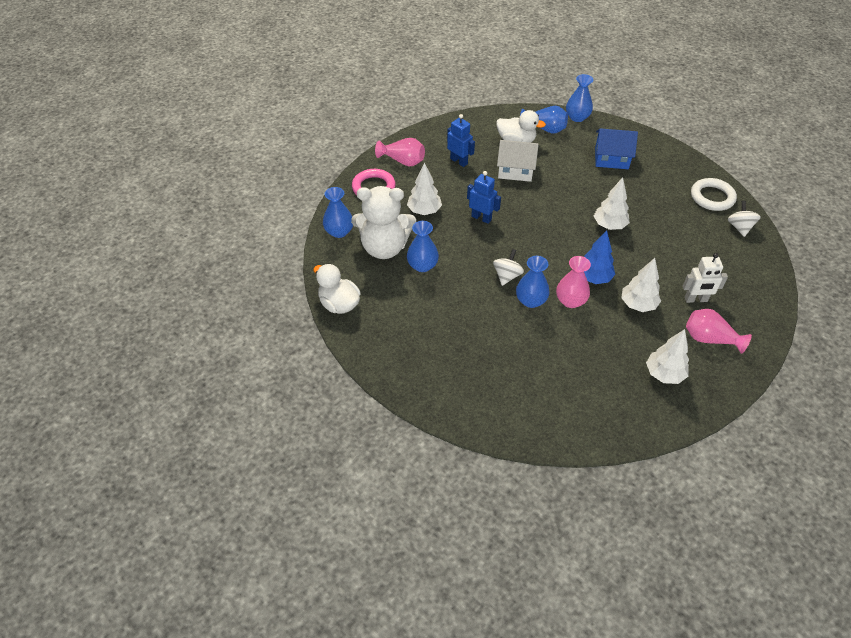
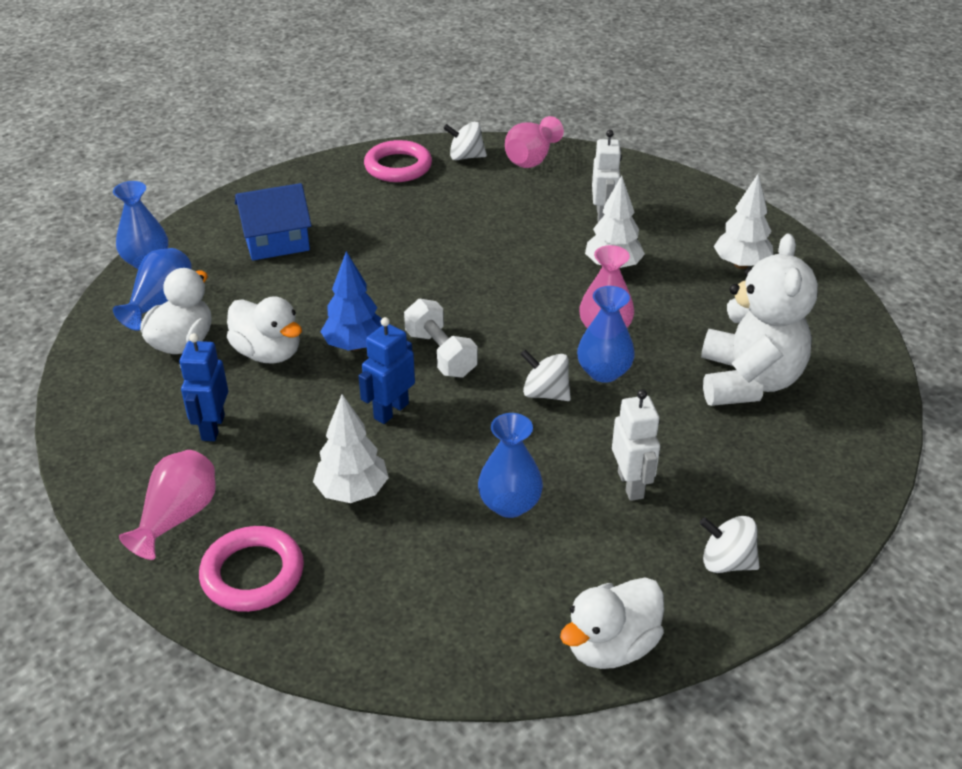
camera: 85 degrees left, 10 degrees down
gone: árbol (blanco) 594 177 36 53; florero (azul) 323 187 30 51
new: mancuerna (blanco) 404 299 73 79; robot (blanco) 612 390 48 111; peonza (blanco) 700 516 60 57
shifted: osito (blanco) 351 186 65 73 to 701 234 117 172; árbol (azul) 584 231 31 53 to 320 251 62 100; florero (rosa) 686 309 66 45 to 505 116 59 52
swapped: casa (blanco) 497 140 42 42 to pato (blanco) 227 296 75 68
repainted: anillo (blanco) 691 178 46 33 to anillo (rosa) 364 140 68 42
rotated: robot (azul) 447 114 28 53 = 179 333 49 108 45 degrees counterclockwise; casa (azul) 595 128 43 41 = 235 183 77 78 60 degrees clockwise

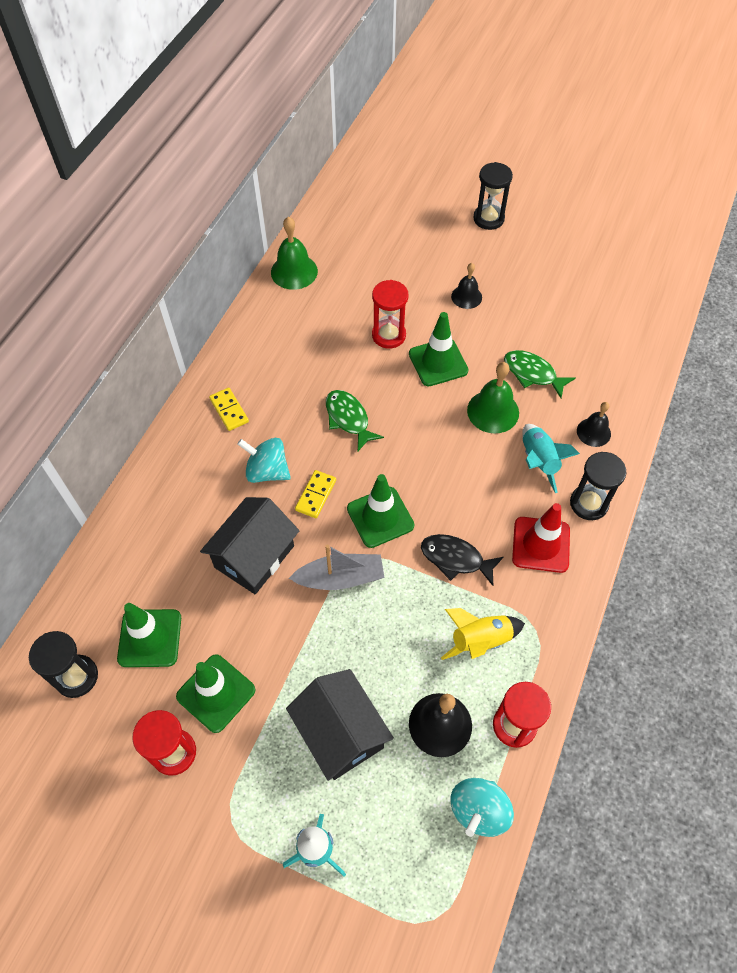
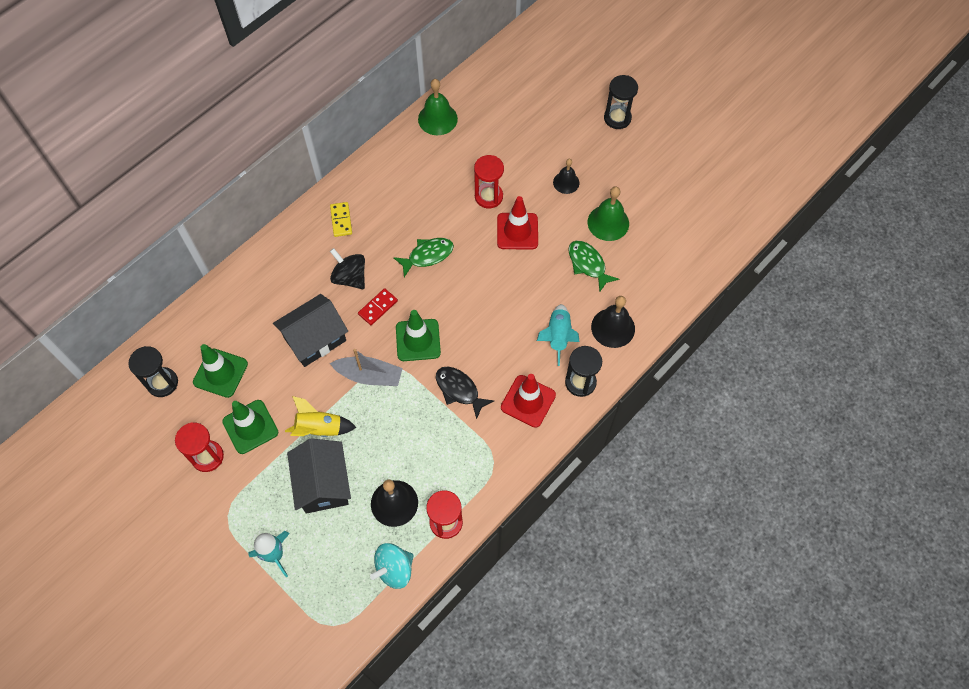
camera: 20 degrees right, 5 degrees up
shifted: campana (verde) 467 362 52 72 to 588 186 41 55; cohete (amarillo) 441 608 84 52 to 285 396 71 41
repainted: cono de tráfico (verde) 409 312 60 75 to cono de tráfico (rojo) 497 196 41 53; peonza (turquesa) 237 438 54 45 to peonza (negro) 330 248 35 41; ficha de dominó (amarillo) 295 470 41 48 to ficha de dominó (rojo) 358 288 40 37
rotated: pez (verde) 326 390 58 61 = 393 238 61 39 75 degrees clockwise
scaled: campana (negro) 577 402 34 45 = 591 296 44 52 x1.55

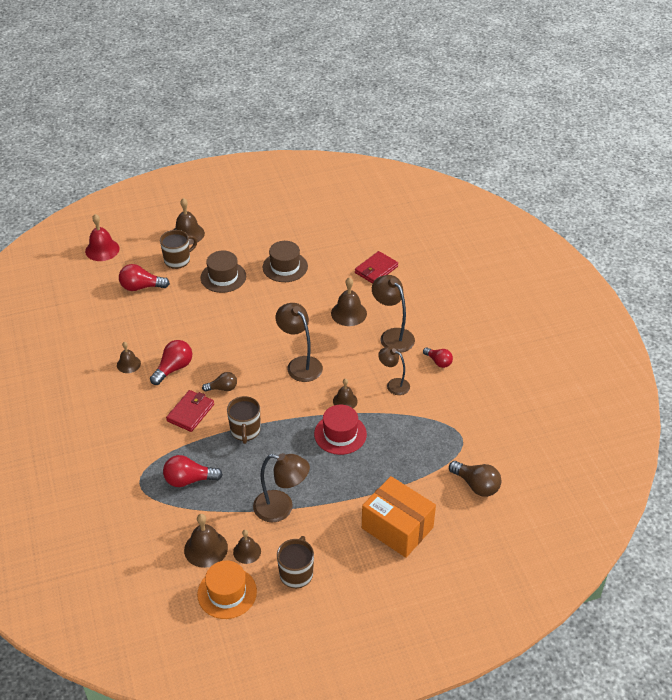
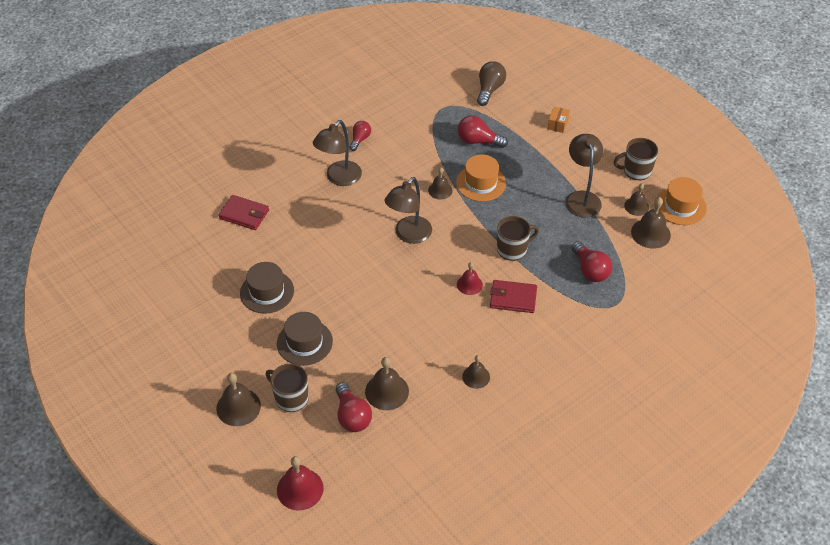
camera: 110 degrees left, 5 degrees up
gone: lámpara (marrón) 378 347 32 48
shifted: campana (marrón) 331 277 36 49 to 365 357 44 53; bombilla (rojo) 150 340 42 45 to 458 115 50 33
swapped: bombilla (marrón) 202 372 35 20 to campana (rojo) 457 262 26 33
repainted: sombrero (rojo) 314 405 53 50 to sombrero (naranja) 456 154 50 48
scaled: caja (naranja) 362 476 74 82 = 548 106 22 27 x0.42

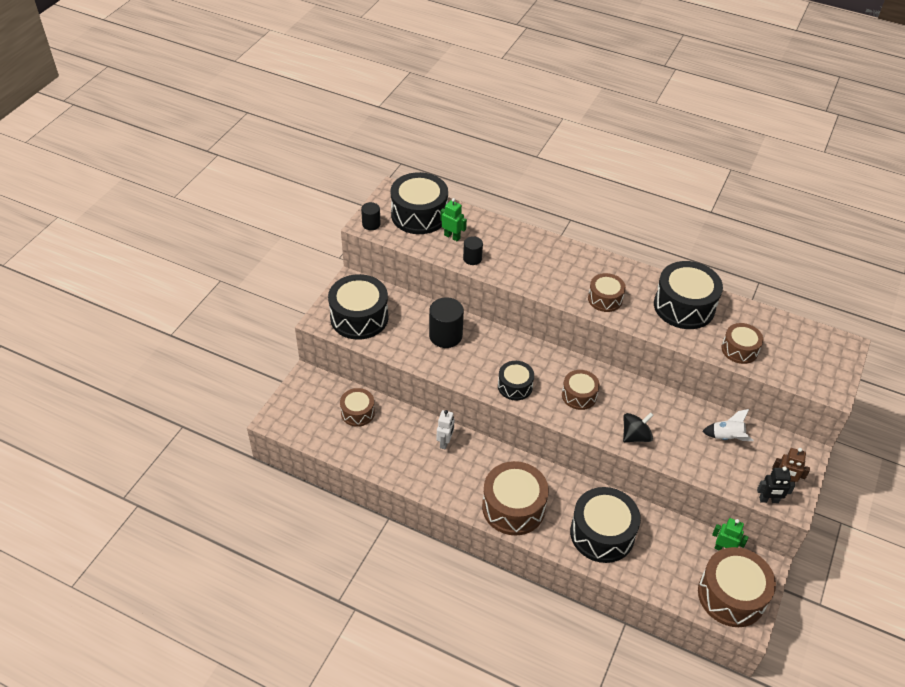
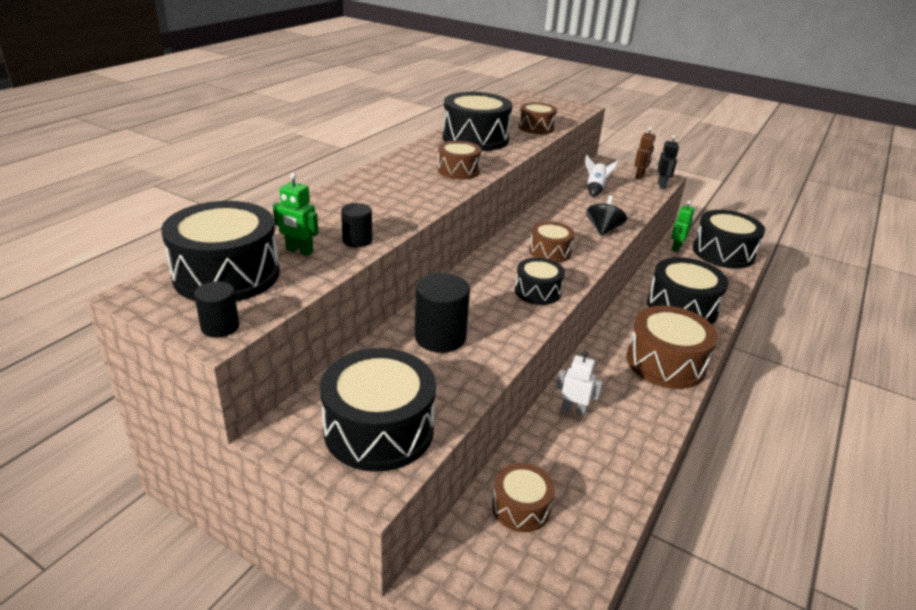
camera: 85 degrees left, 15 degrees down
repainted: tambor (marrón) 698 547 78 80 to tambor (negro) 693 210 72 59
rotated: robot (verde) 440 198 27 43 = 273 173 46 83 105 degrees counterclockwise; peonza (negro) 623 412 30 30 = 586 195 41 41 45 degrees clockwise

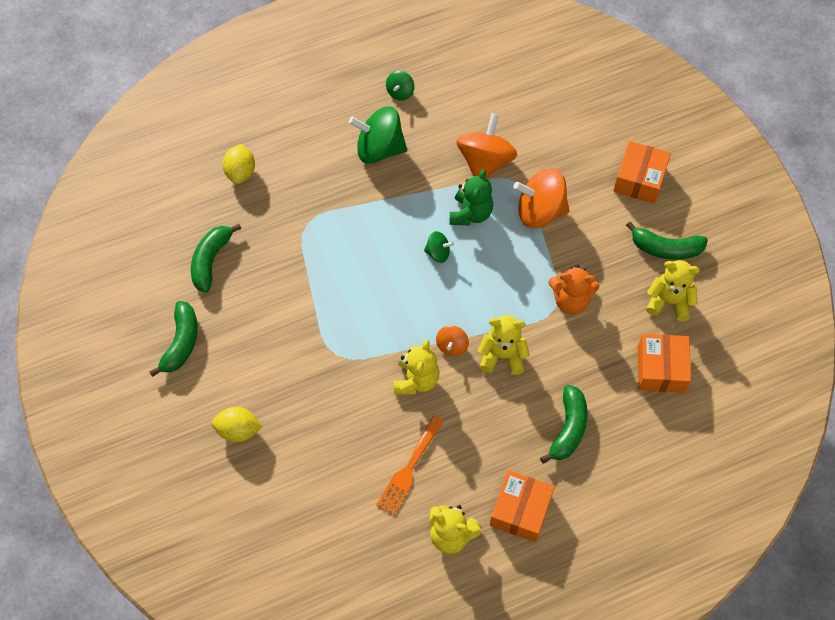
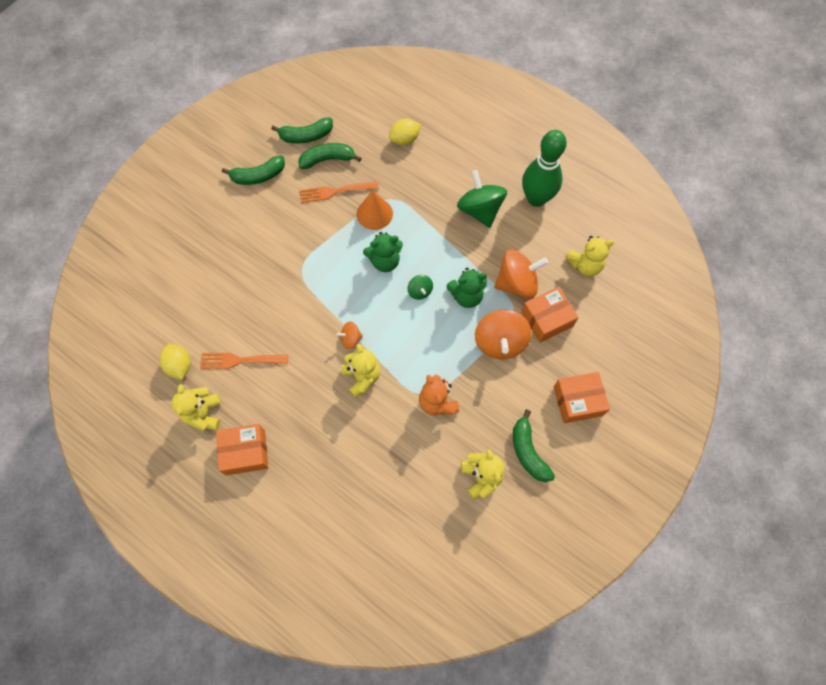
camera: 60 degrees right, 5 degrees up
new: tenedor (naranja) 299 181 80 22; cono (naranja) 357 190 36 40; osito (verde) 363 232 40 40
shifted: caja (naranja) 638 334 53 59 to 521 287 58 56; osito (amarillo) 394 339 46 56 to 565 236 49 40; plátano (verde) 540 385 48 79 to 271 117 62 26; limón (amarillo) 212 407 51 35 to 160 344 31 36
swapped: peonza (verde) 386 71 28 30 to bolo (verde) 522 130 45 77
rotated: peonza (naranja) 513 168 56 60 = 475 310 57 49 150 degrees counterclockwise

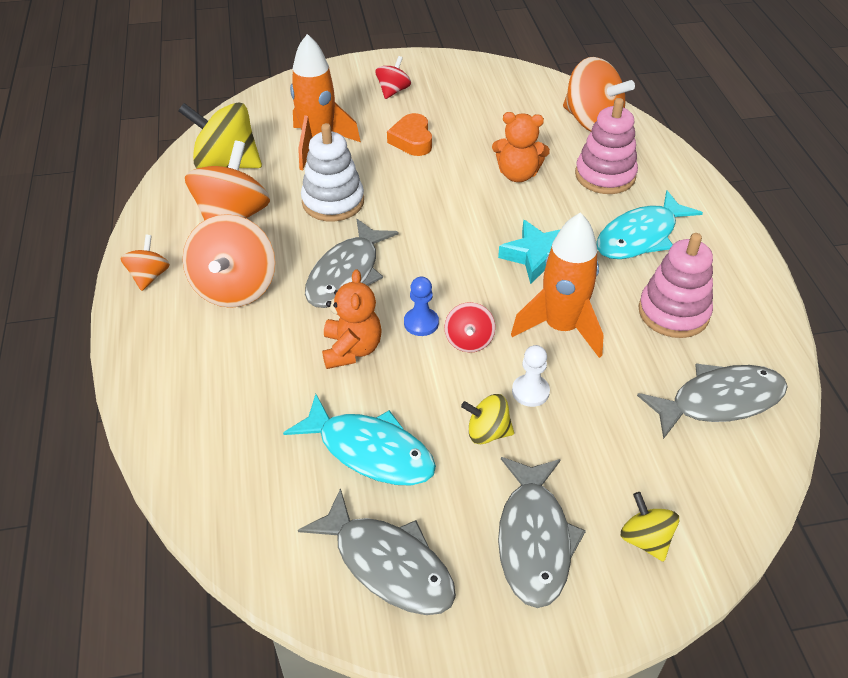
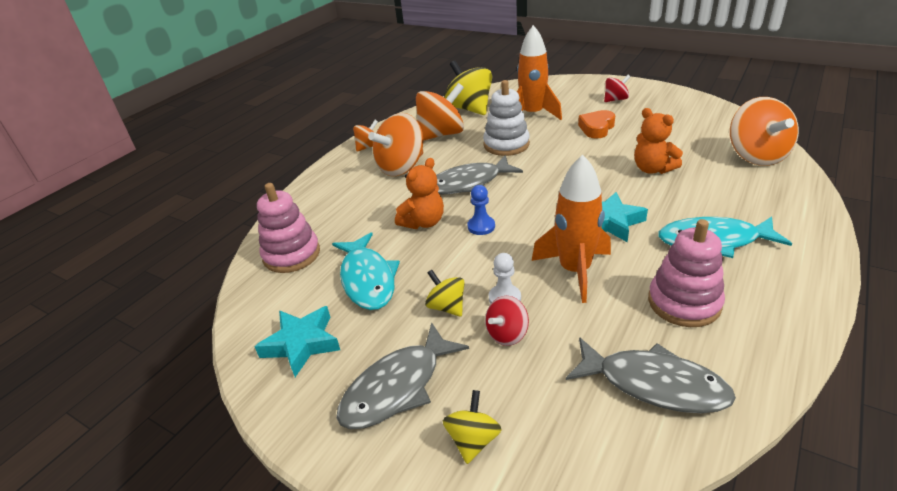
camera: 45 degrees right, 10 degrees down
shifted: juguete apilable (rosa) 575 98 63 96 to 257 183 63 90; peonza (rojo) 444 302 51 50 to 485 296 44 50
swapped: pez (gris) 298 488 158 127 to estrella (turquesa) 254 306 86 71

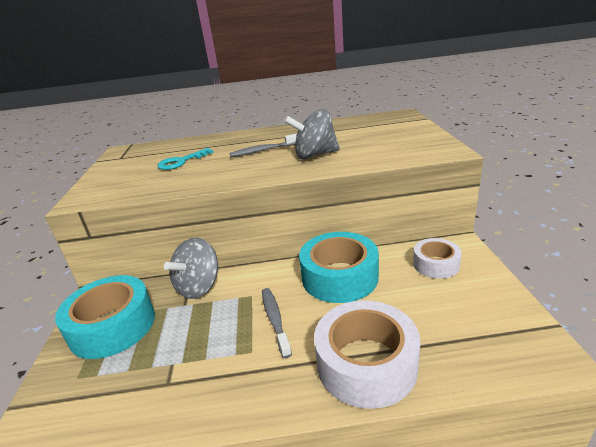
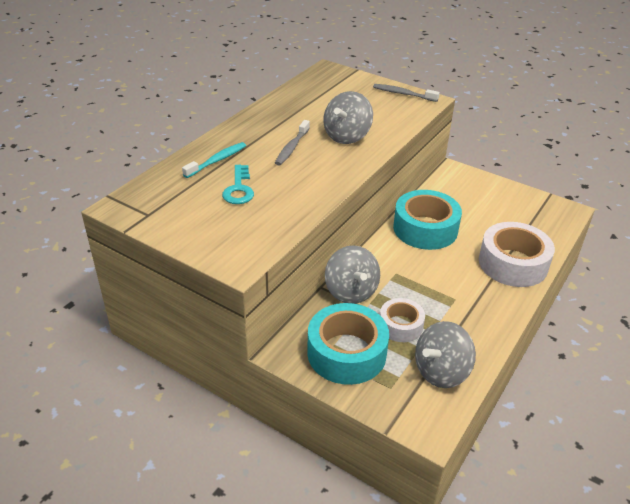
camera: 55 degrees left, 10 degrees up
new: cepillo de dientes (turquesa) 182 142 64 36; peonza (gris) 415 321 61 67
shifted: cinta adhesiva (blanco) 413 238 49 41 to 380 298 45 44; cepillo de dientes (gris) 262 288 30 70 to 373 84 67 18

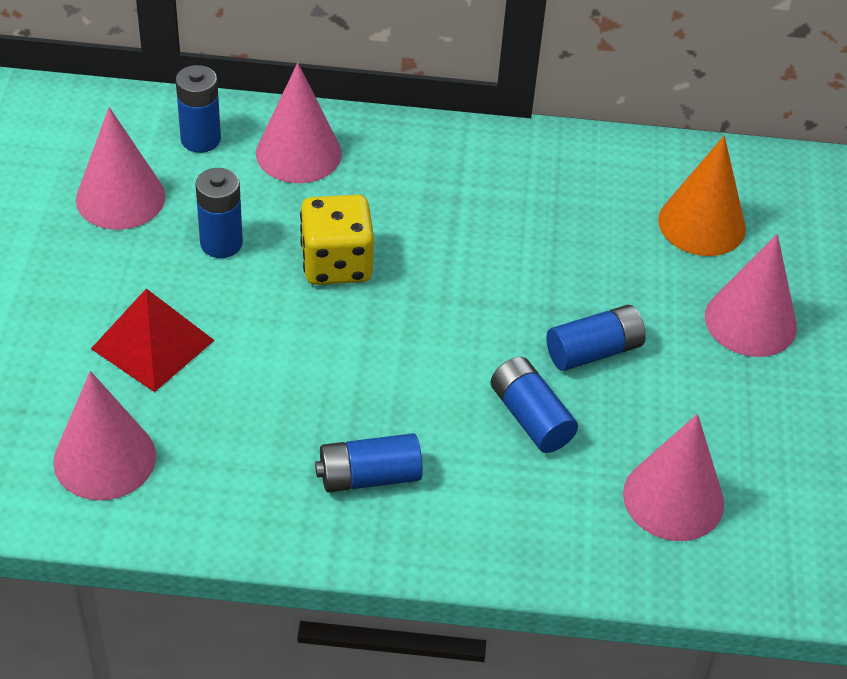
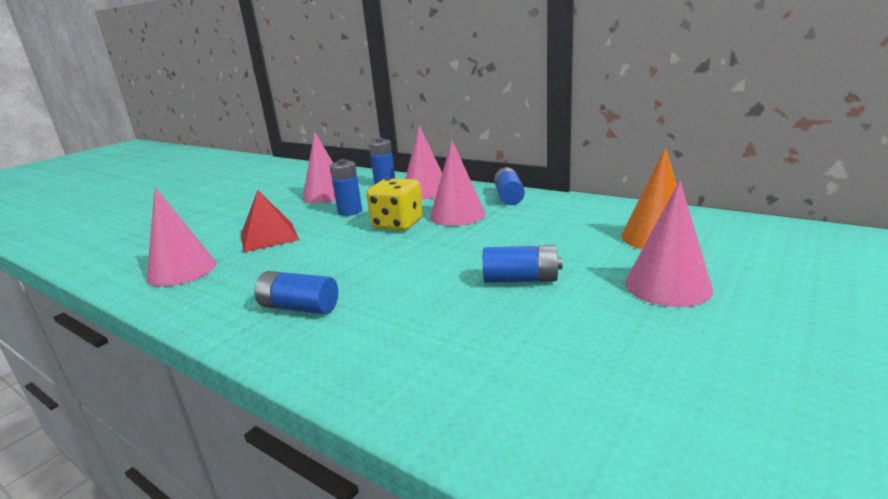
camera: 35 degrees right, 25 degrees down
shifted: pila (azul) 491 357 87 96 to 494 167 31 38; cono (rosa) 623 414 101 127 to 430 140 55 86

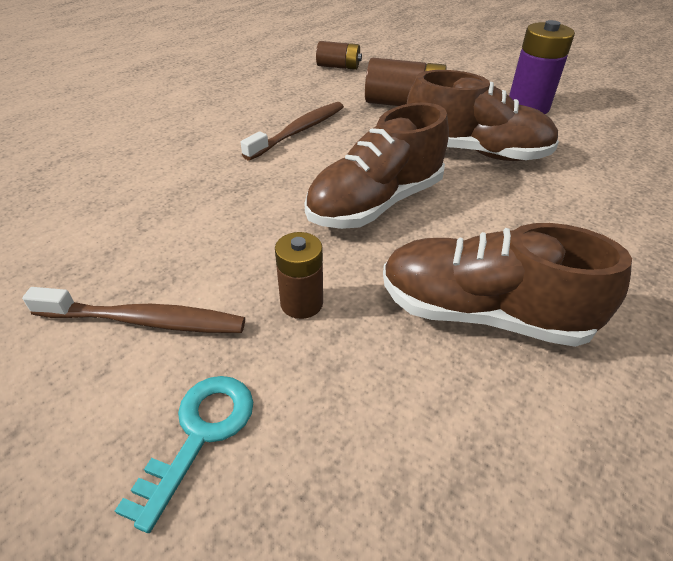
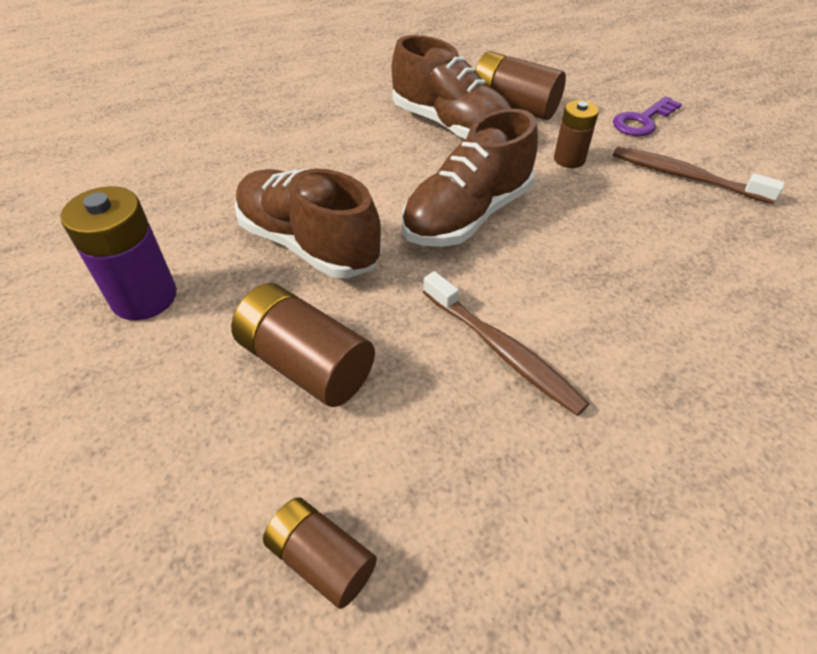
camera: 155 degrees left, 5 degrees up
new: pila (marrón) 475 51 91 69
repainted: llave (turquesa) 115 376 138 157 to llave (morado) 613 96 69 40
rotated: cepillo de dientes (marrón) 240 102 104 58 = 423 271 166 145 105 degrees counterclockwise; zapato (marrón) 305 102 144 127 = 402 109 136 138 150 degrees clockwise

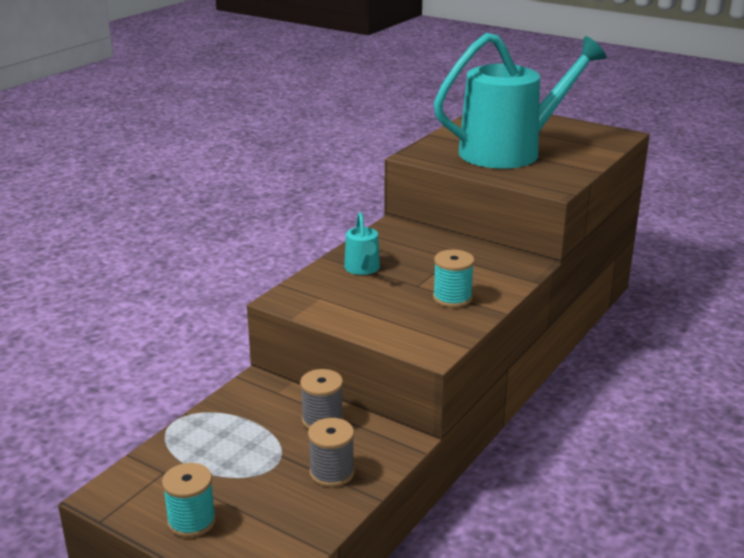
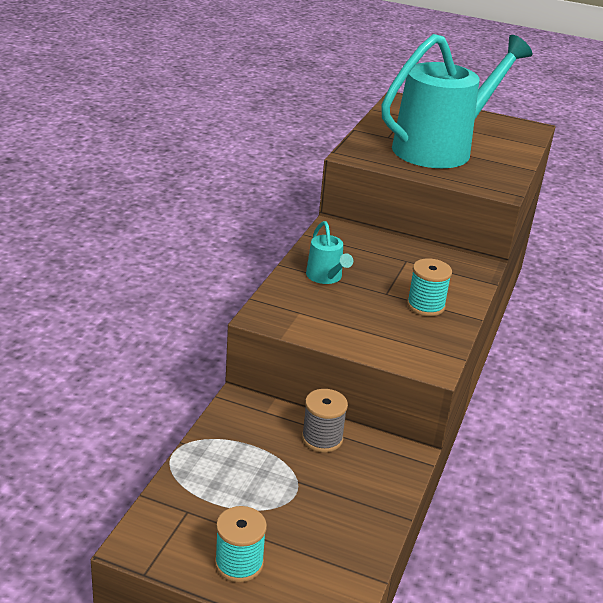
camera: 15 degrees left, 5 degrees up
gone: carrete (gris) 308 418 47 69

